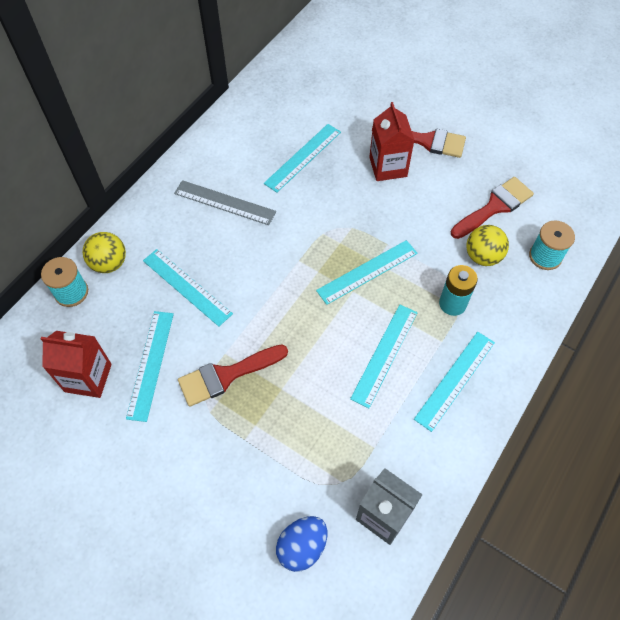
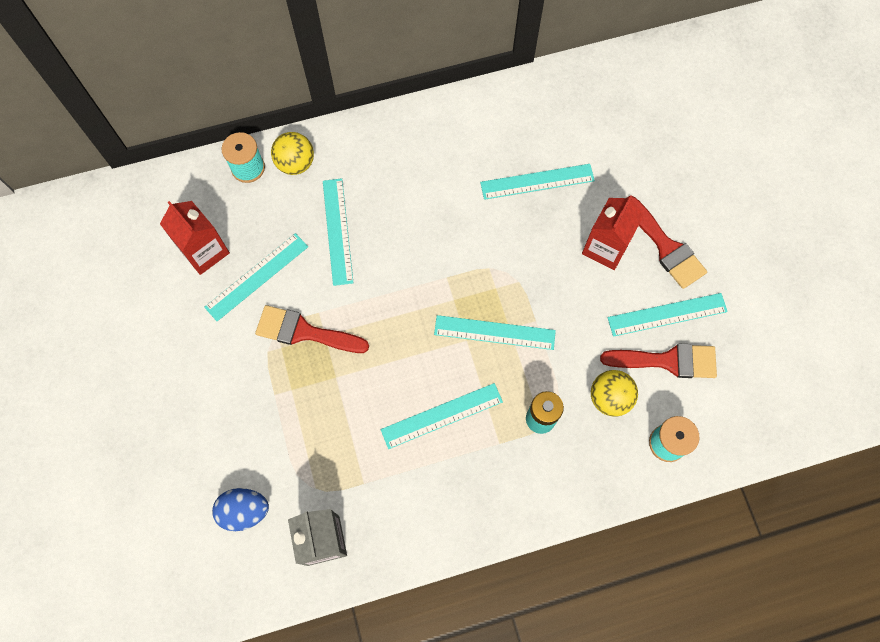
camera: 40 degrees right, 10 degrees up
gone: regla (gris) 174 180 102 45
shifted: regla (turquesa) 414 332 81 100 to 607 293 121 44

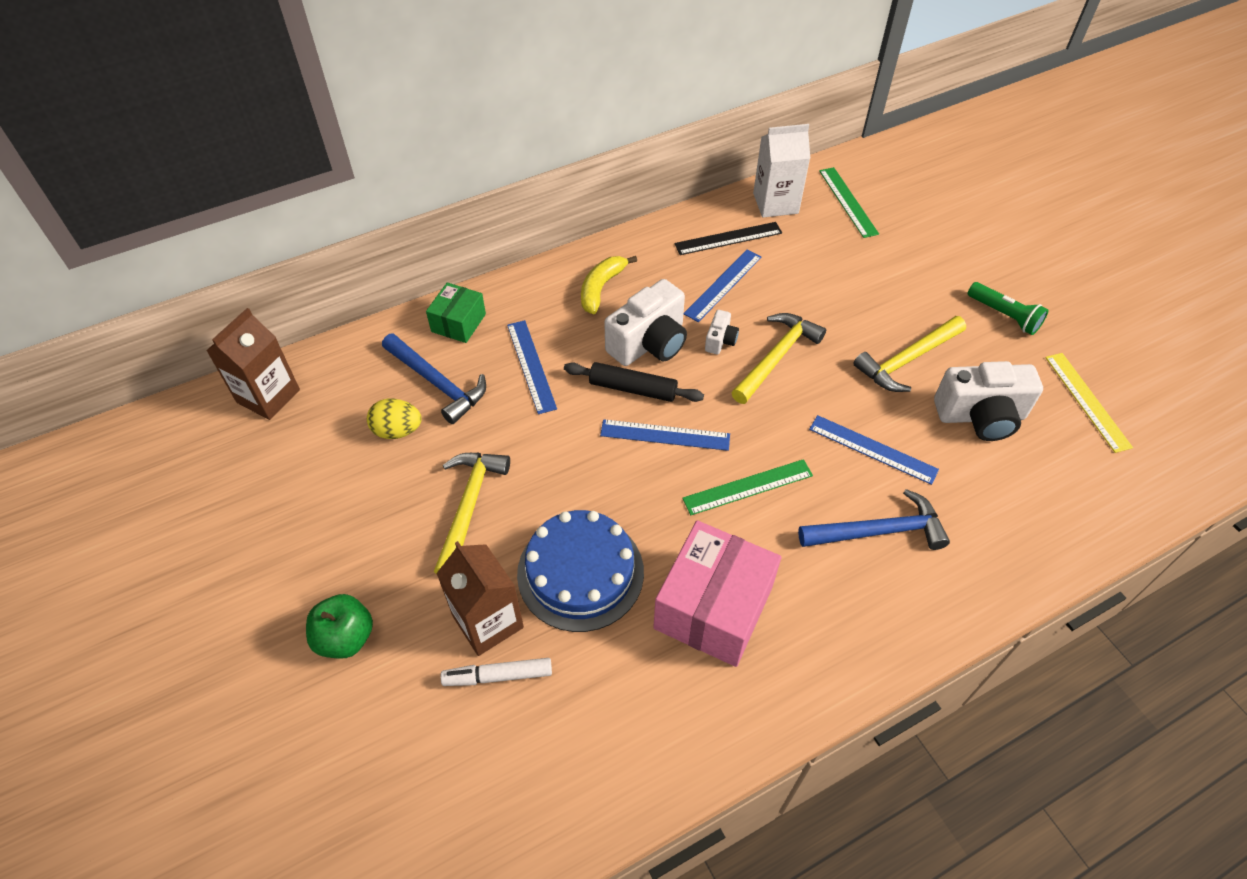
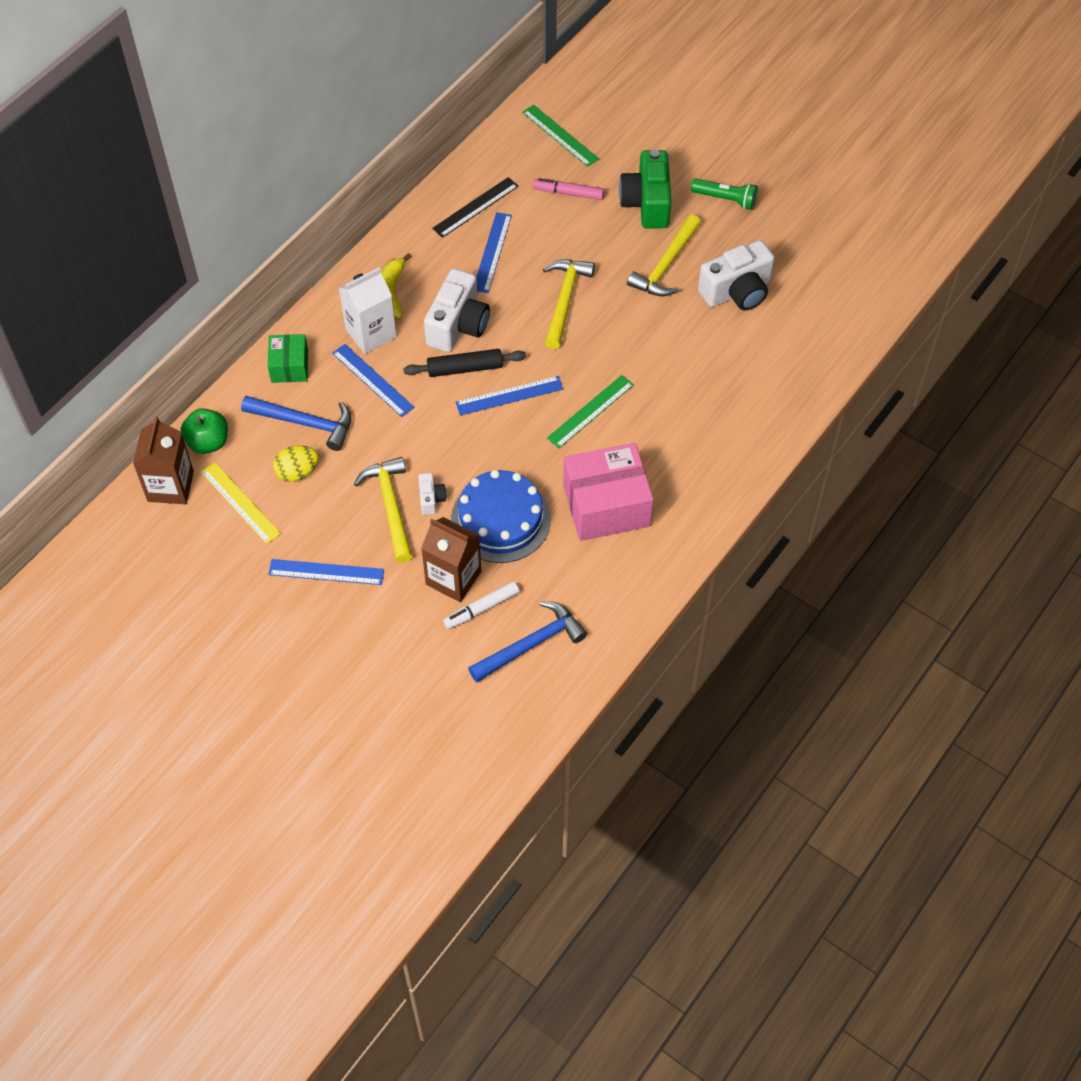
camera: 25 degrees left, 5 degrees up
new: cámara (verde) 619 149 52 80; rotulador (rosa) 533 178 71 22
shifted: cartón de leche (blanco) 753 124 57 94 to 339 267 58 87; cámara (blanco) 705 310 34 44 to 418 473 29 42; regla (amarillo) 1045 353 88 100 to 201 462 80 82; regla (azul) 809 415 130 70 to 268 559 116 26; martillo (azul) 798 489 152 61 to 468 601 119 81; manzana (verde) 306 594 67 65 to 181 408 47 46
rotated: caja (rosa) 653 520 128 147 = 563 443 91 98 75 degrees clockwise

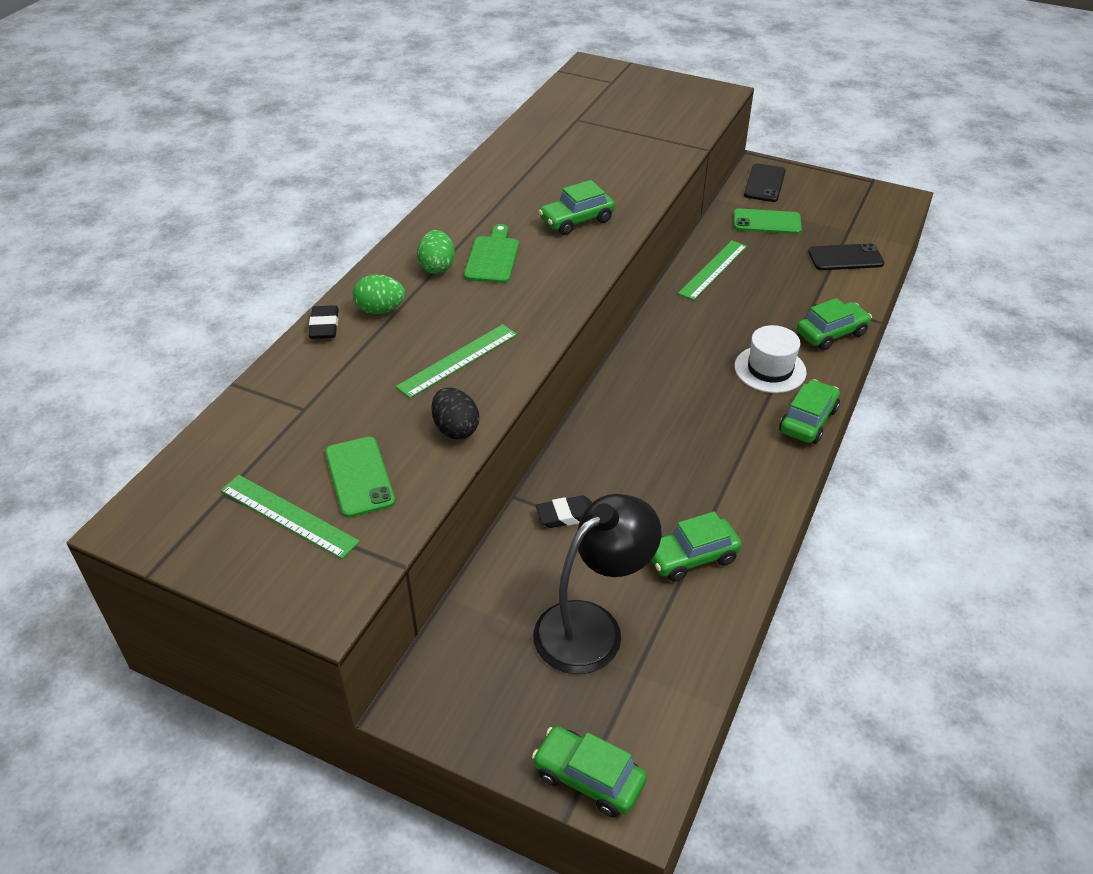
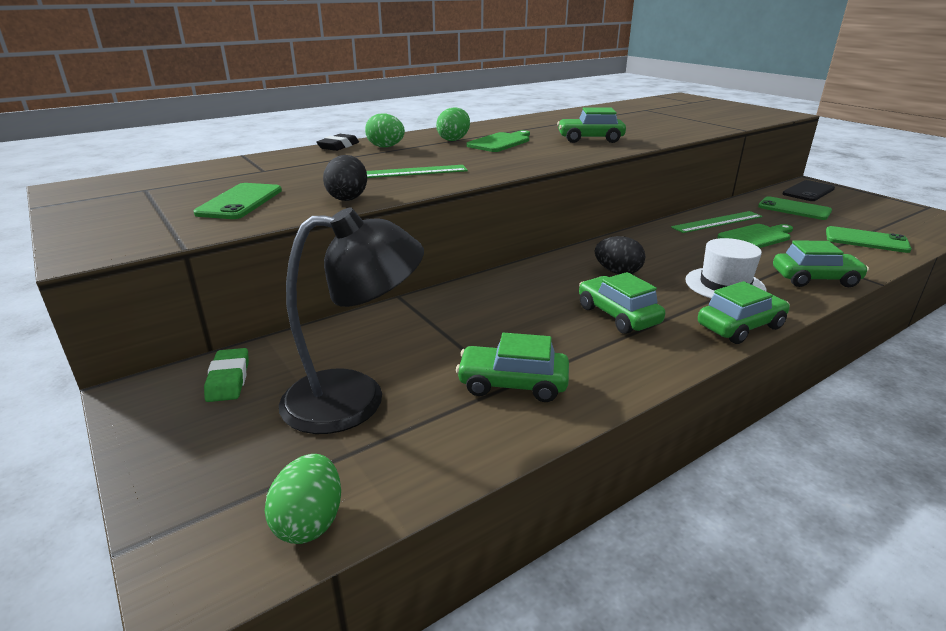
camera: 30 degrees right, 15 degrees down
gone: regla (verde) 220 475 140 84; goma de borrar (negro) 536 496 56 32
new: tabla de cortar (verde) 717 224 76 24; huevo (negro) 595 236 50 38; goma de borrar (verde) 204 348 45 54; huevo (verde) 265 454 76 90
shifted: coche (verde) 532 726 115 92 to 579 272 86 62
repainted: móvil (negro) 808 243 77 27 to móvil (verde) 826 226 86 27

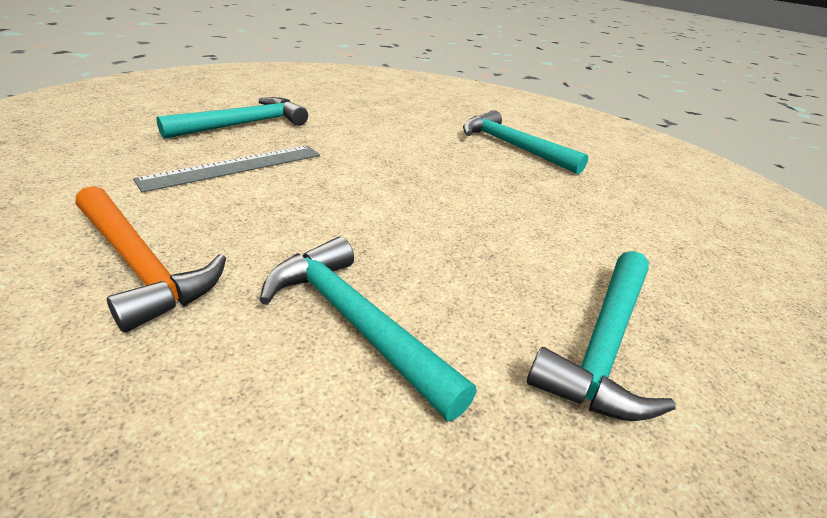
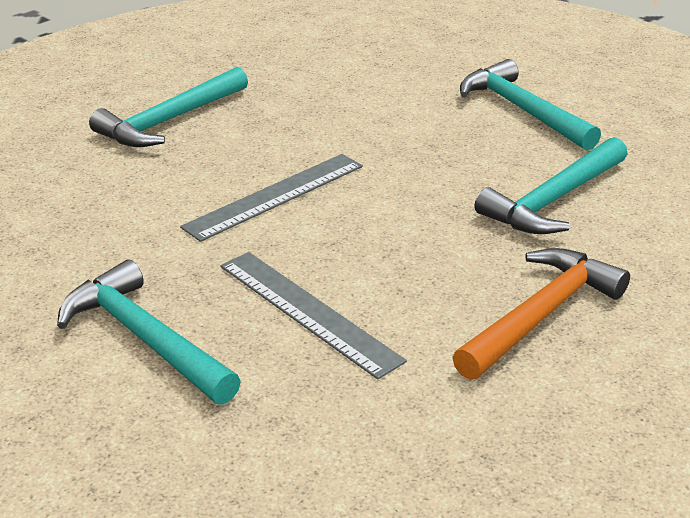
camera: 90 degrees left, 0 degrees up
new: regla (gris) 180 154 183 88
rotated: martillo (turquesa) 527 251 149 170 = 460 59 141 92 150 degrees counterclockwise

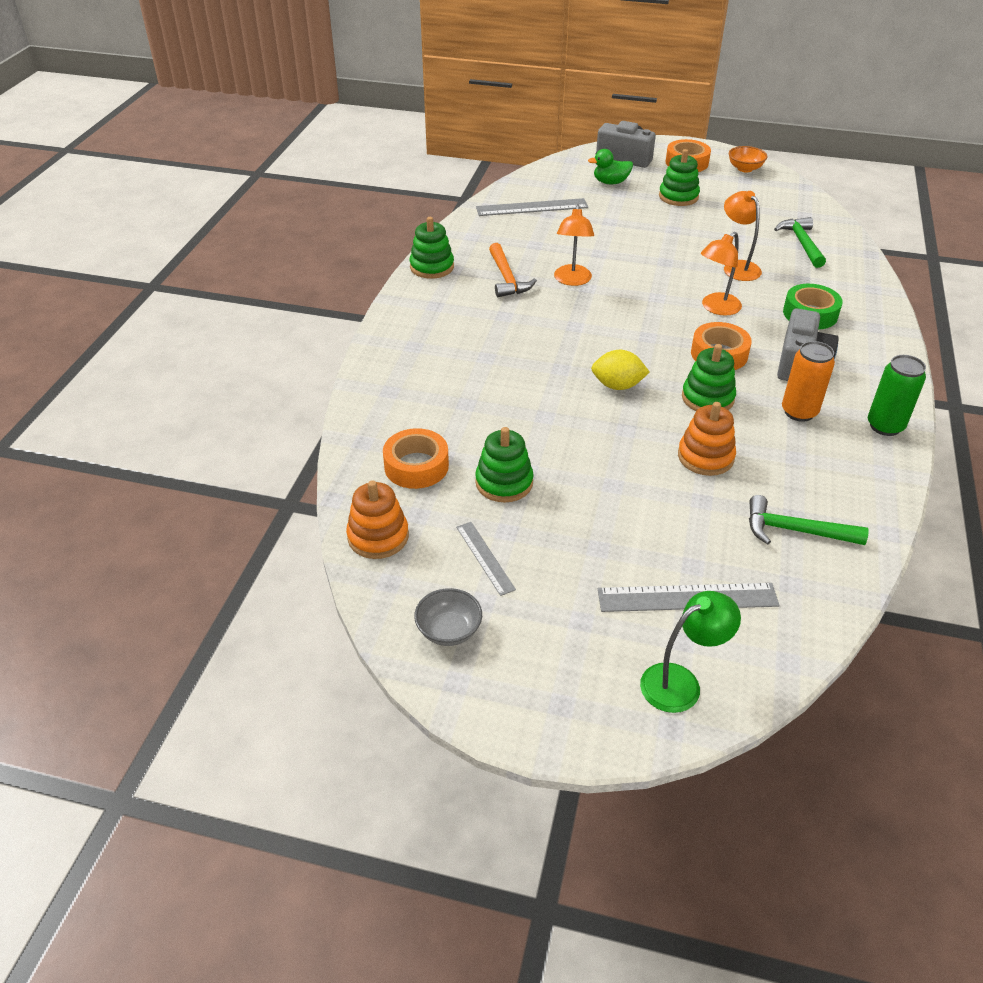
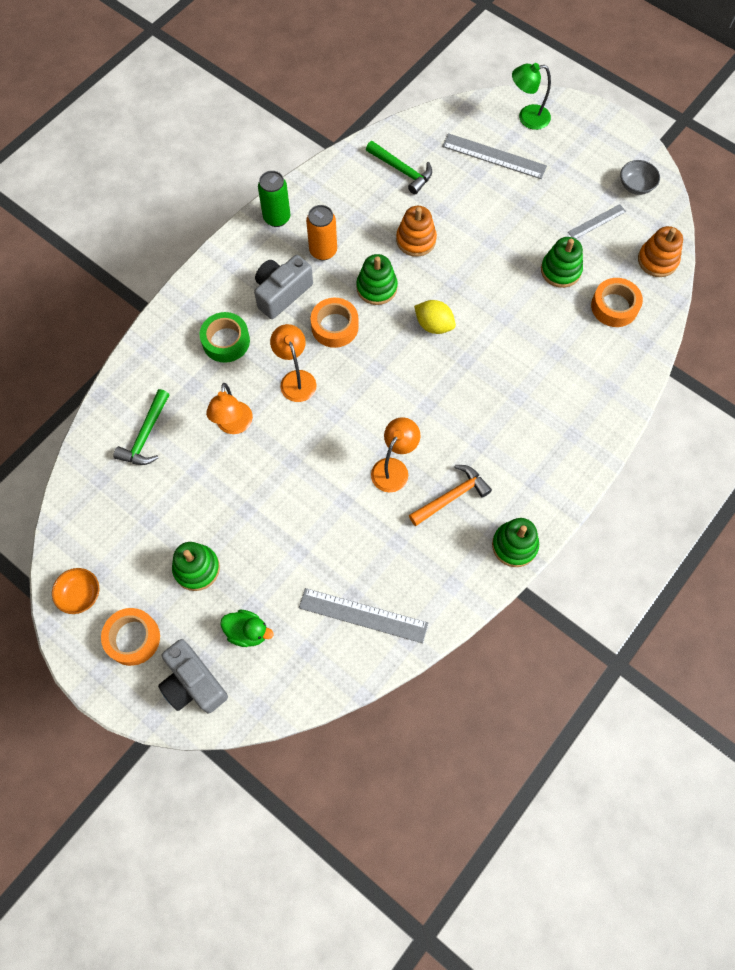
camera: 155 degrees left, 25 degrees up
rotated: lámpara (naranja) 701 232 41 84 = 270 324 47 78 90 degrees counterclockwise; martillo (naranja) 489 243 48 54 = 409 465 83 61 45 degrees clockwise; regla (gris) 456 522 60 74 = 568 204 58 35 60 degrees clockwise

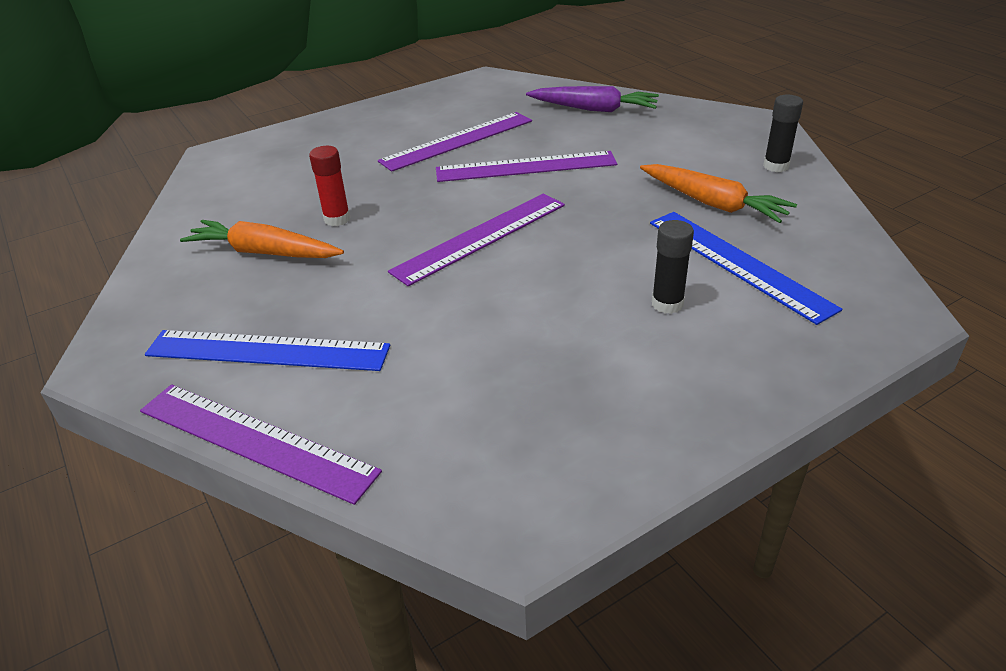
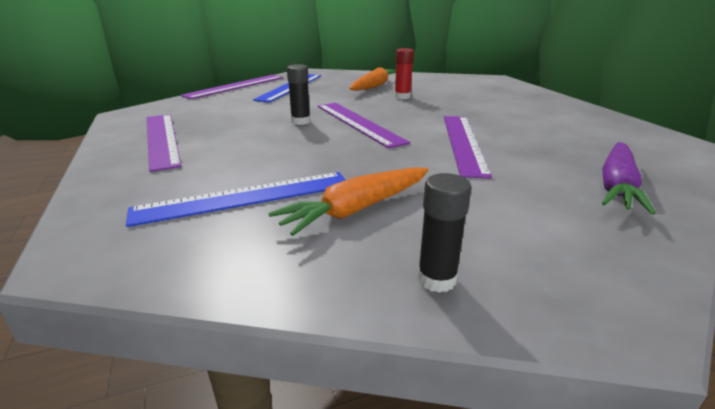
camera: 100 degrees right, 10 degrees down
shifted: regla (morado) 378 112 154 60 to 147 114 35 58; barra de pegamento (negro) 652 220 42 94 to 287 64 24 61

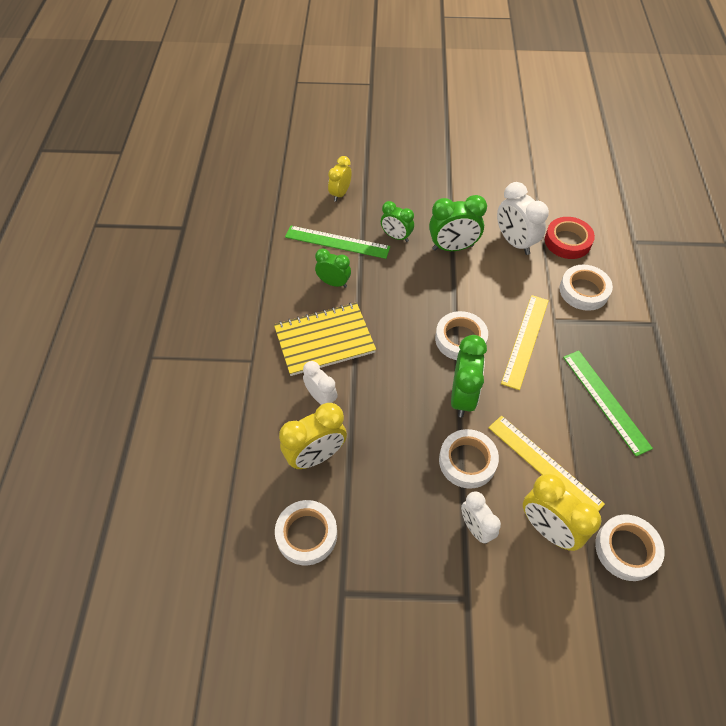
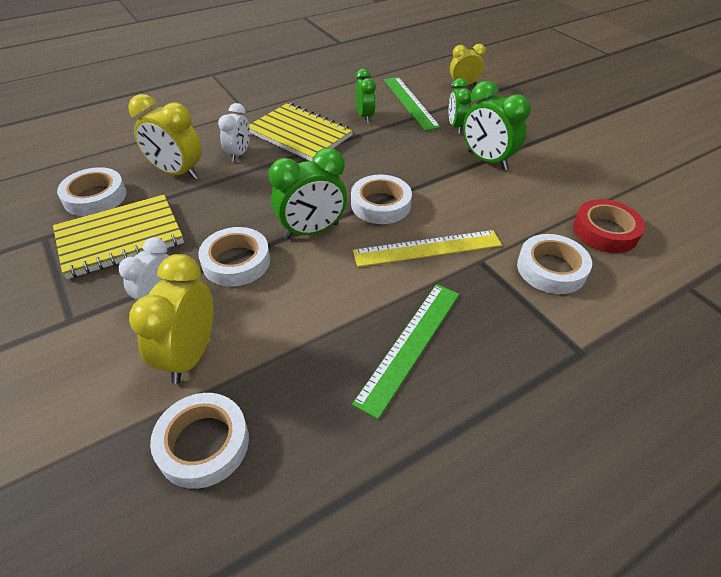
camera: 55 degrees right, 10 degrees down
gone: despertador (blanco) 497 182 52 73; regla (amarillo) 488 416 117 95
new: cuaderno (amarillo) 53 195 131 84

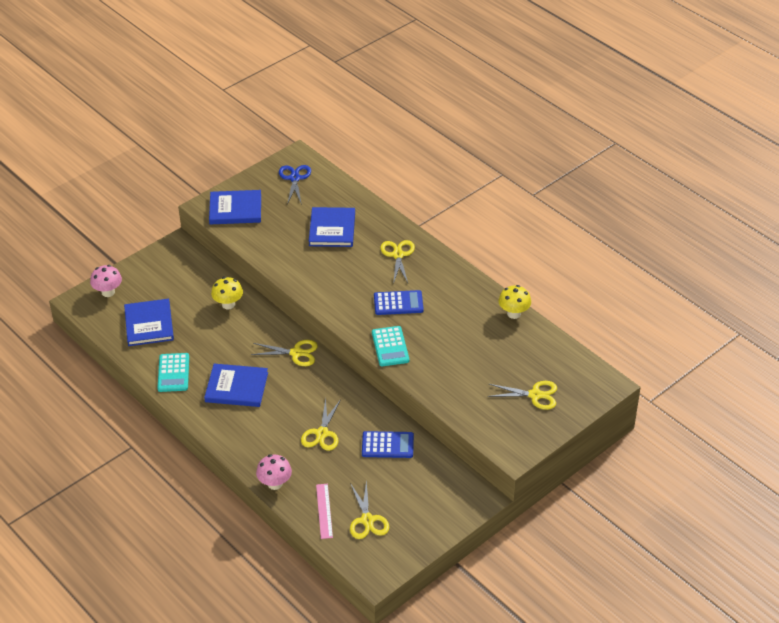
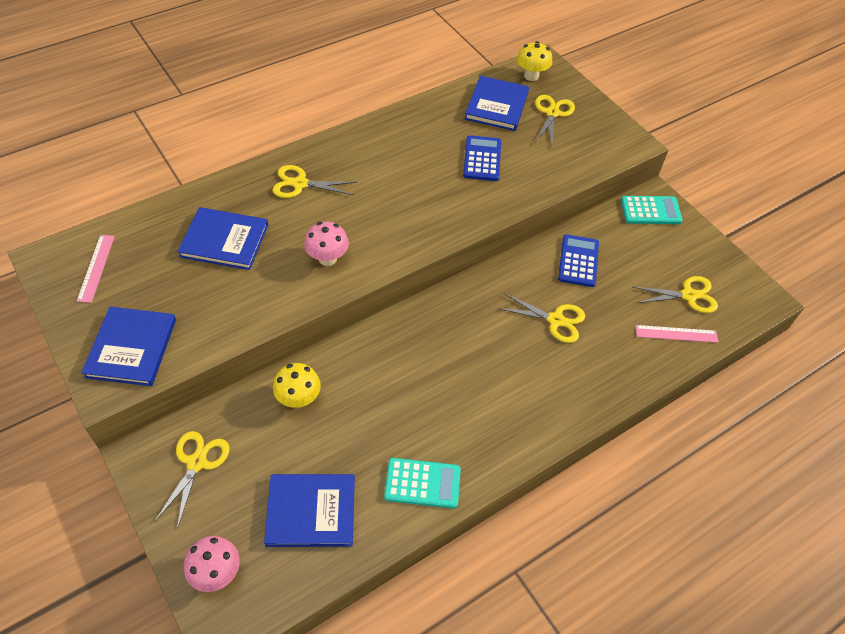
camera: 85 degrees left, 10 degrees up
shifted: seta (amarillo) 498 285 33 34 to 517 41 35 40; calculadora (azul) 374 290 50 25 to 463 135 38 46; calculadora (turquesa) 372 326 37 40 to 621 196 62 28; tijeras (amarillo) 251 340 67 26 to 155 431 75 98; libro (azul) 204 364 64 43 to 465 76 64 55; seta (rosa) 256 454 36 36 to 304 222 45 44
swapped: tijeras (azul) 279 165 32 40 to regla (rosa) 77 235 38 68

